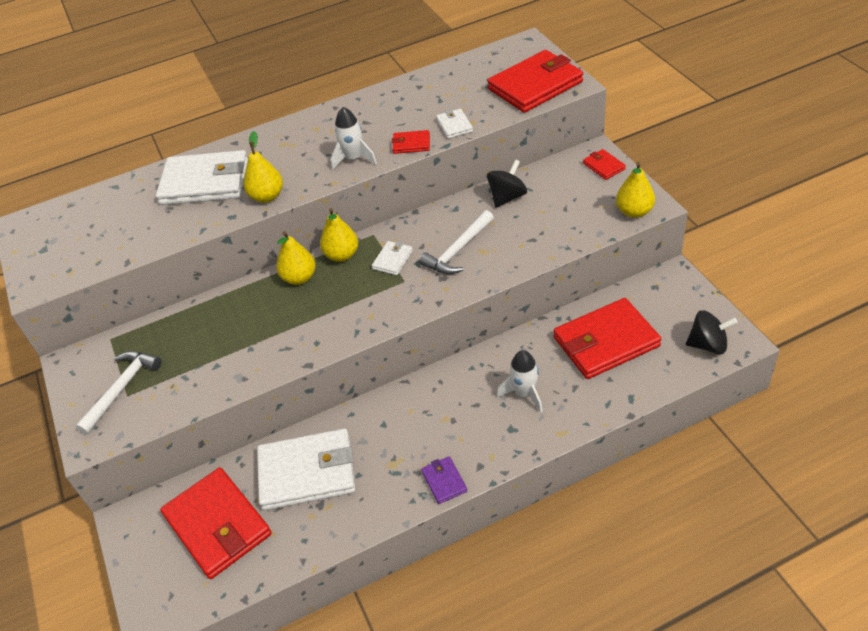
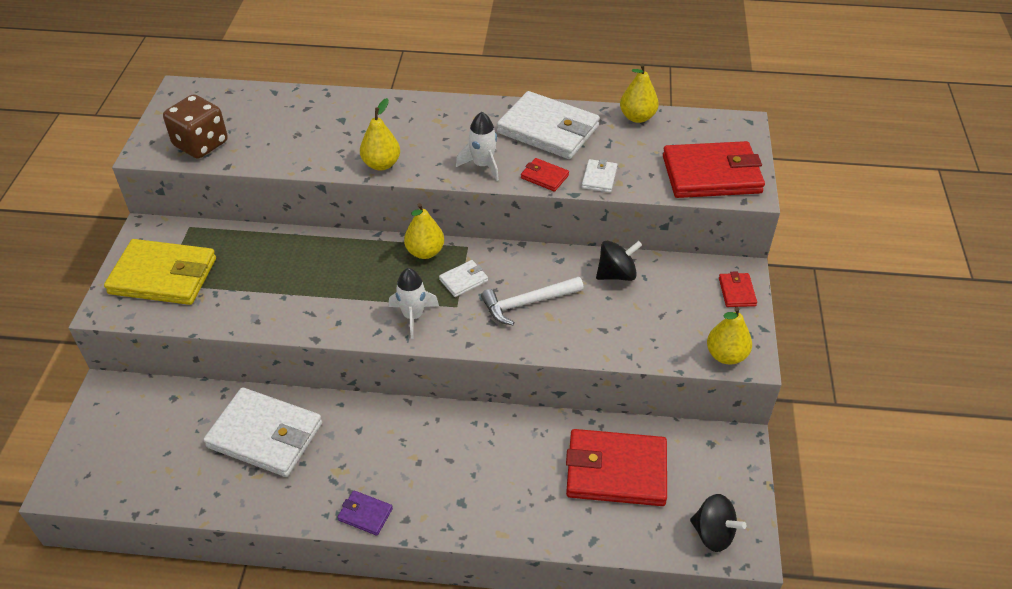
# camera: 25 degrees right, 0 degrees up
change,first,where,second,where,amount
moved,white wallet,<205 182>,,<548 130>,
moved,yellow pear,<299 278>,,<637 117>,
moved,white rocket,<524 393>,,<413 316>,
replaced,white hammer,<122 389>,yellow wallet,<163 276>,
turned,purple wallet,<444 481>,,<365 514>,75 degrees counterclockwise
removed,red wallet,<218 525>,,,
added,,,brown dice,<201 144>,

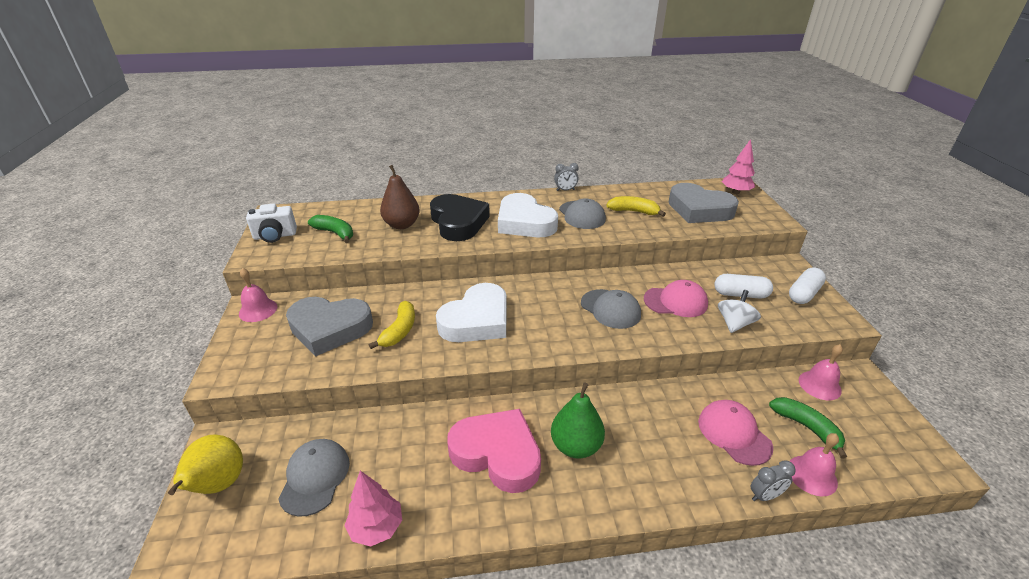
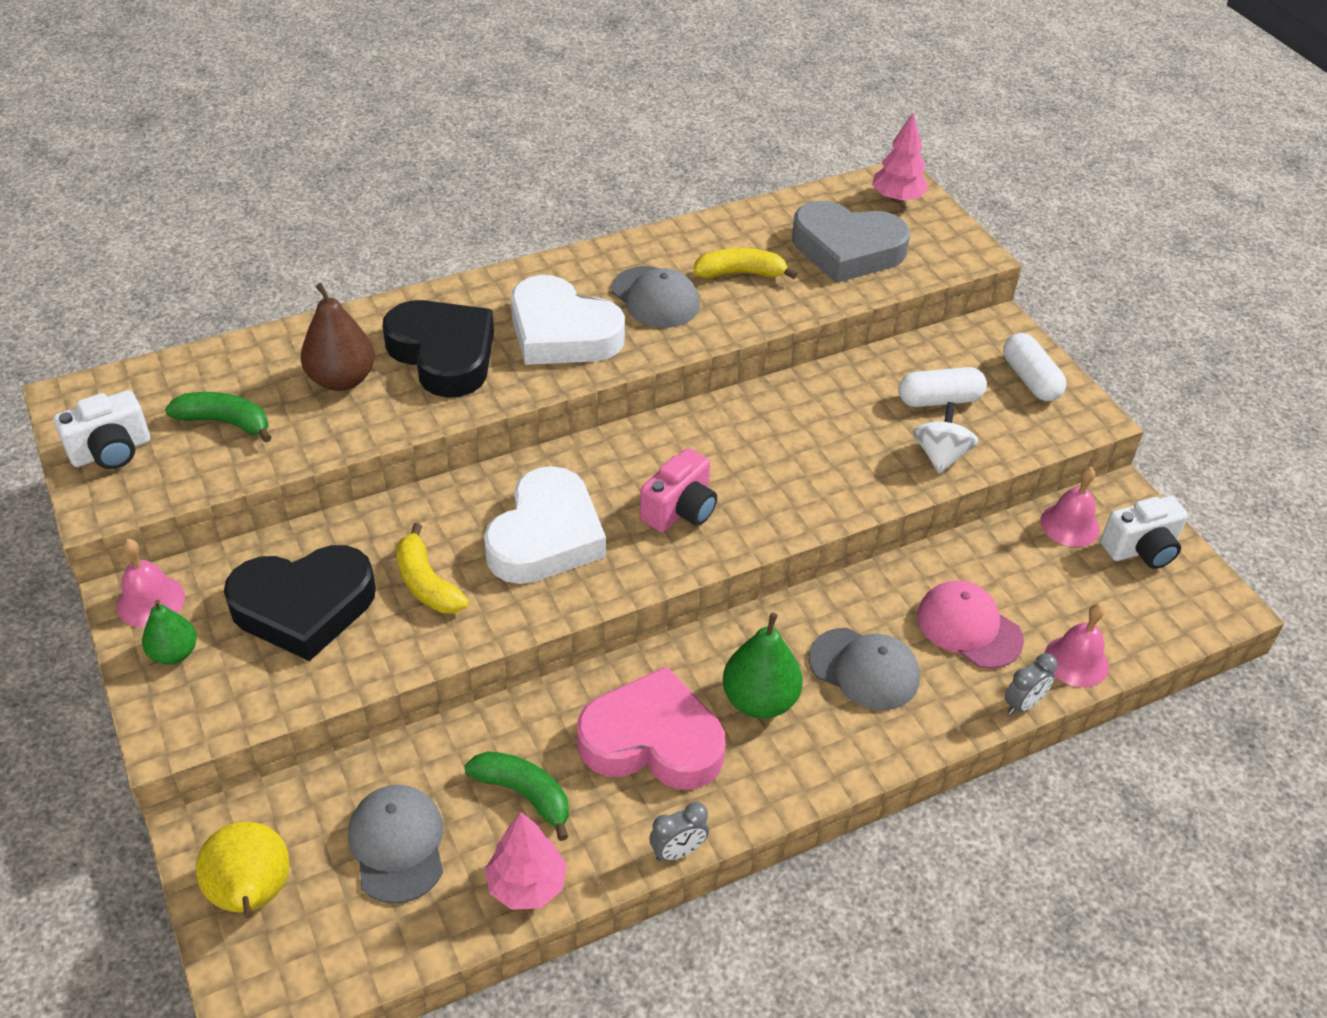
# camera: 20 degrees left, 10 degrees up
change,first,where,second,where,amount
moved,grey clock,<565 190>,,<678 851>,
turned,white capsule,<803 294>,,<1030 379>,45 degrees counterclockwise
removed,pink cap,<675 302>,,,
moved,grey cap,<610 309>,,<864 669>,
recoloured,grey heart,<329 328>,black heart,<304 607>,
turned,yellow banana,<399 331>,,<427 583>,150 degrees clockwise
moved,green banana,<806 427>,,<524 794>,
added,,,pink camera,<680 510>,
added,,,white camera,<1141 549>,
added,,,green pear,<174 653>,

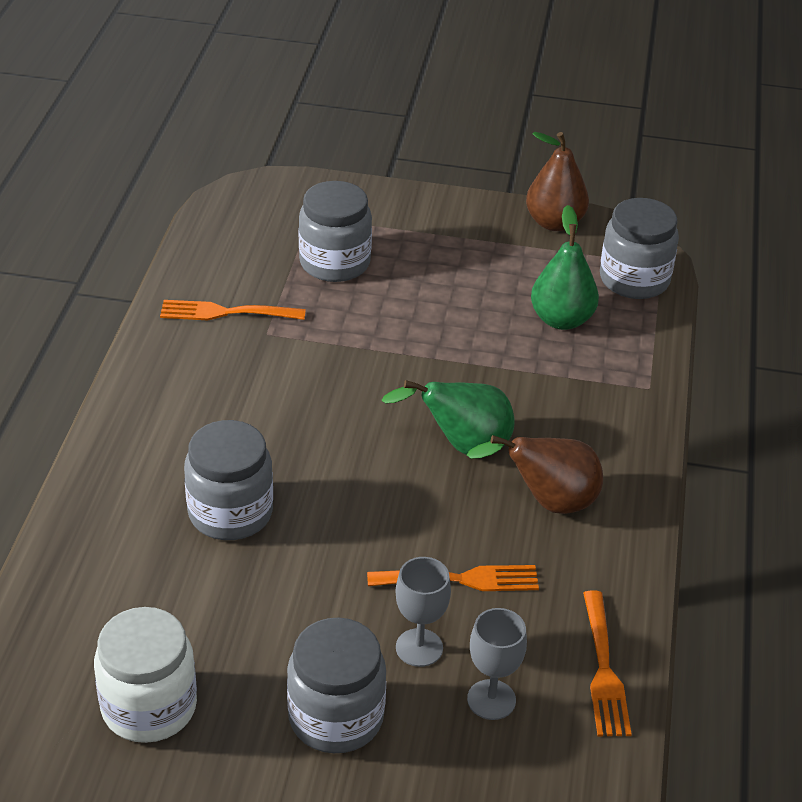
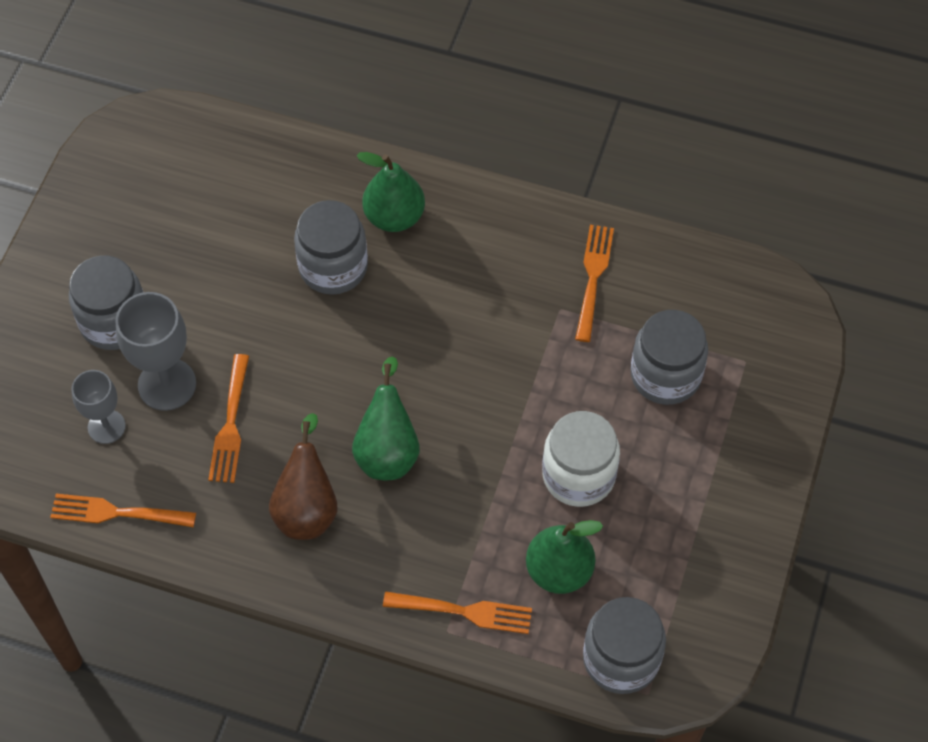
# camera: 100 degrees right, 20 degrees up
change,first,where,second,where,amount
removed,brown pear,<554 223>,,,
resized,grey goblet,<419 648>,,<167 384>,x1.57
moved,white jar,<149 707>,,<578 475>,
added,,,green pear,<394 217>,
added,,,orange fork,<464 612>,

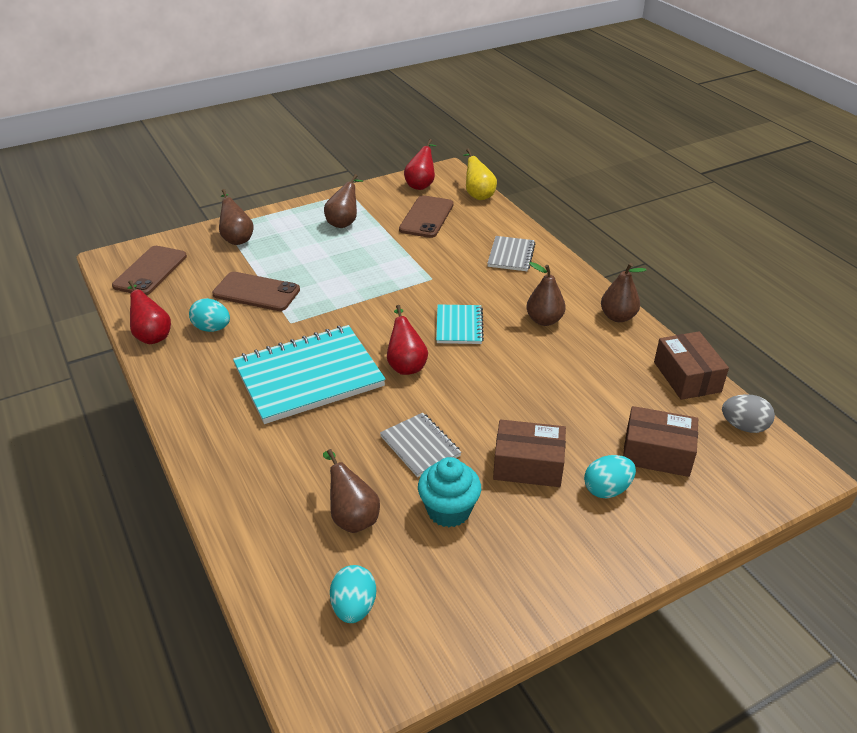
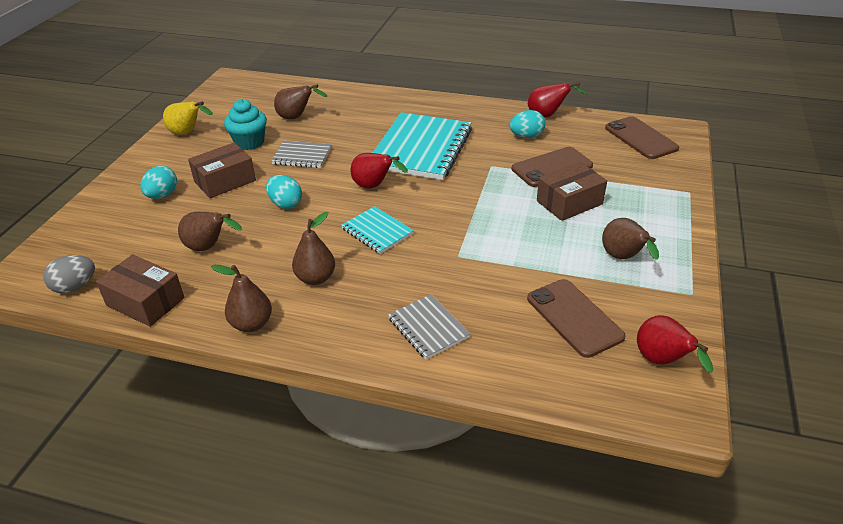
# camera: 135 degrees right, 0 degrees up
change,first,where,second,where,amount
moved,yellow pear,<478 195>,,<188 133>,
moved,brown pear,<237 238>,,<209 247>,
moved,brown box,<657 453>,,<569 202>,
moved,turquoise egg,<354 607>,,<285 204>,

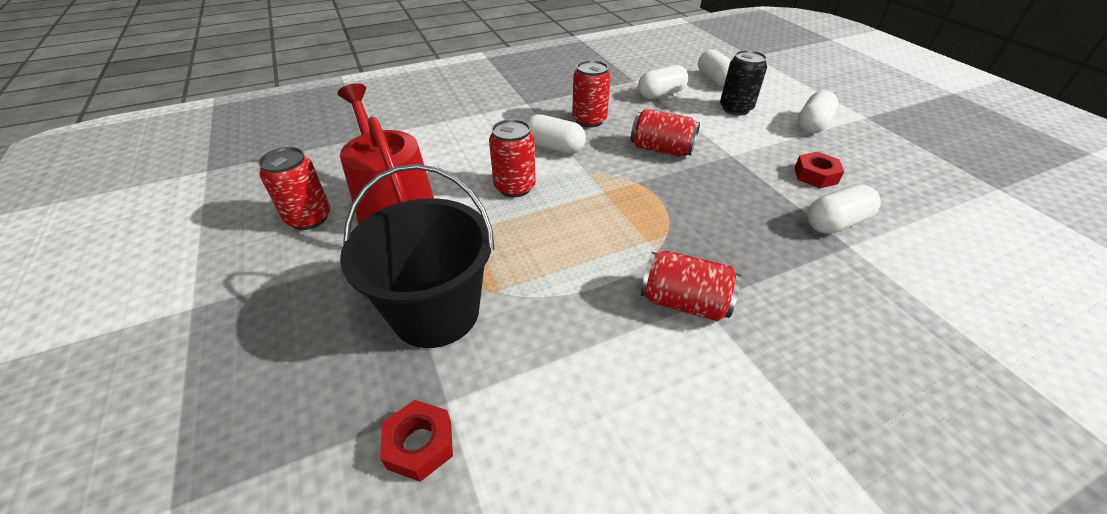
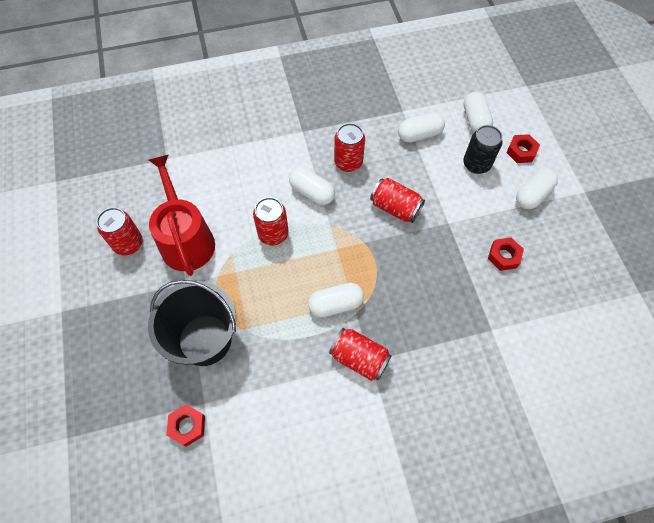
# camera: 10 degrees right, 20 degrees up
change,first,where,second,where,amount
moved,white capsule,<835 223>,,<335 304>,
added,,,red nut,<521 151>,

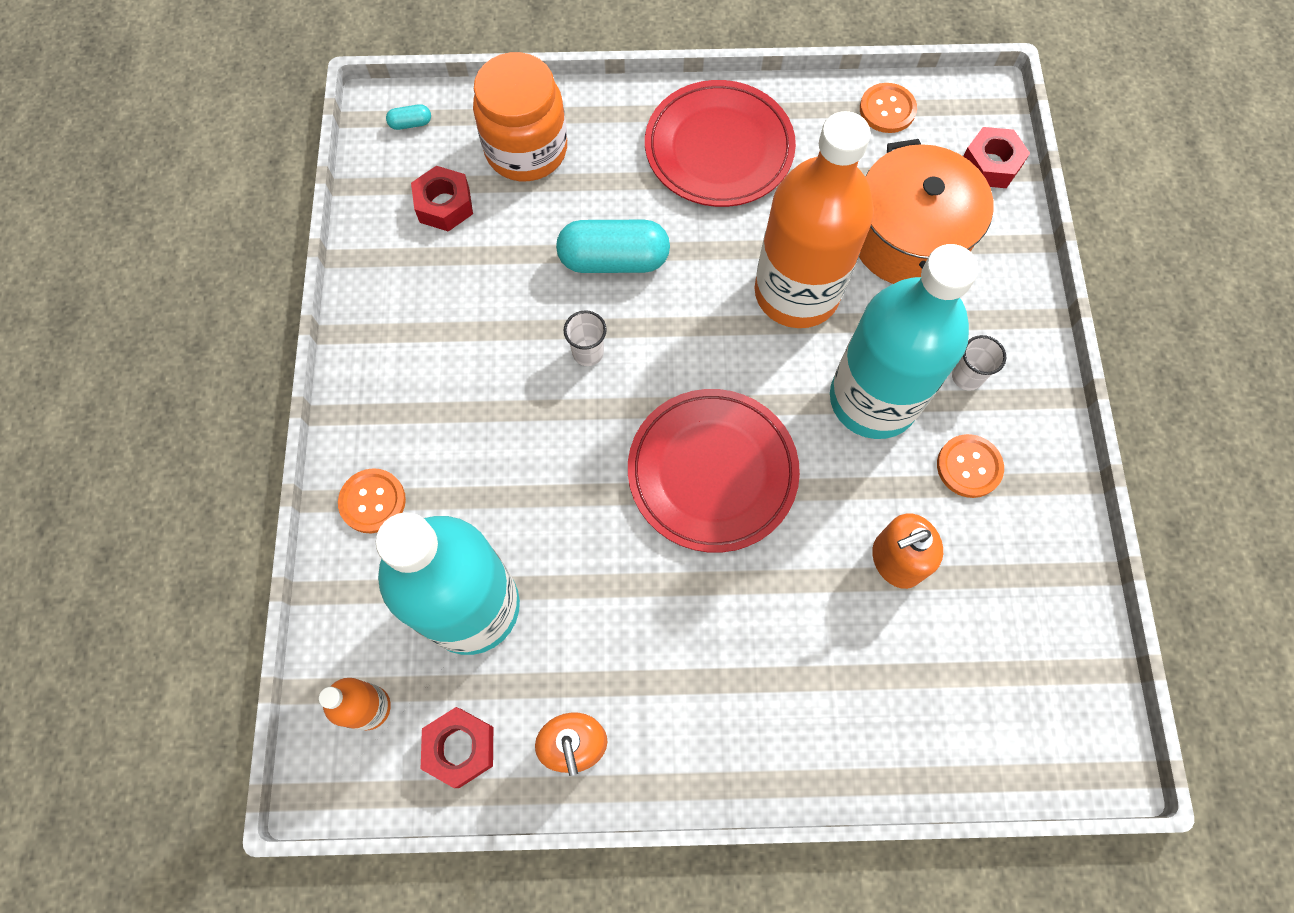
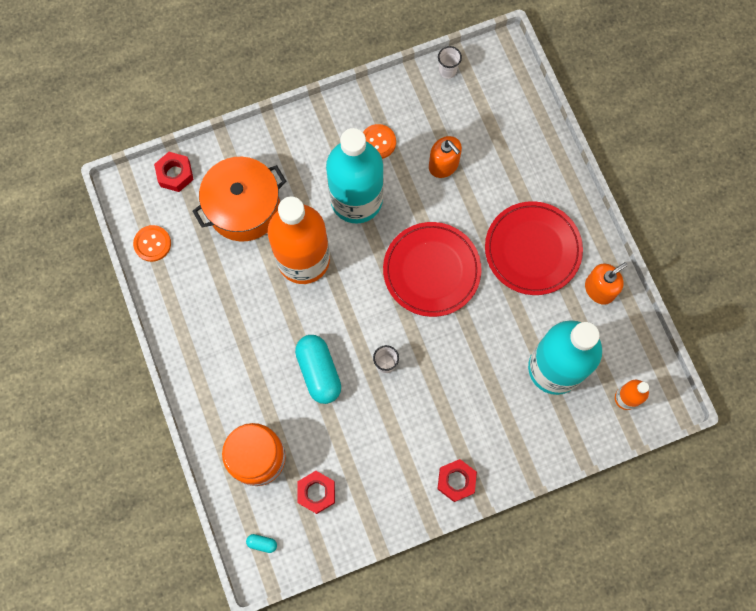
# camera: 110 degrees left, 5 degrees up
change,first,where,second,where,amount
moved,red plate,<719 148>,,<532 249>,
turned,turquoise capsule,<411 123>,,<262 543>,45 degrees counterclockwise
moved,white cup,<966 376>,,<447 71>,
removed,orange button,<372 501>,,,
moved,red nut,<460 748>,,<456 481>,

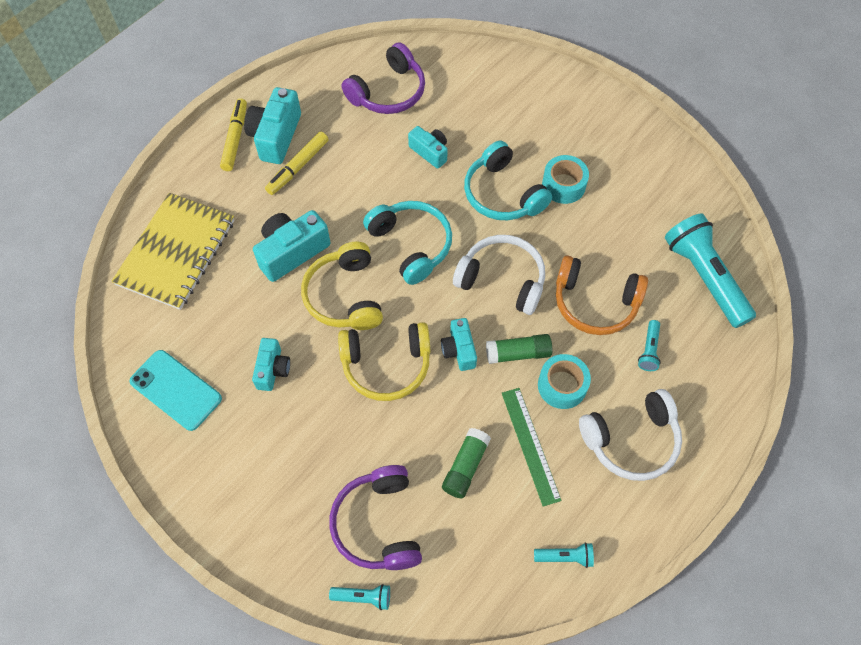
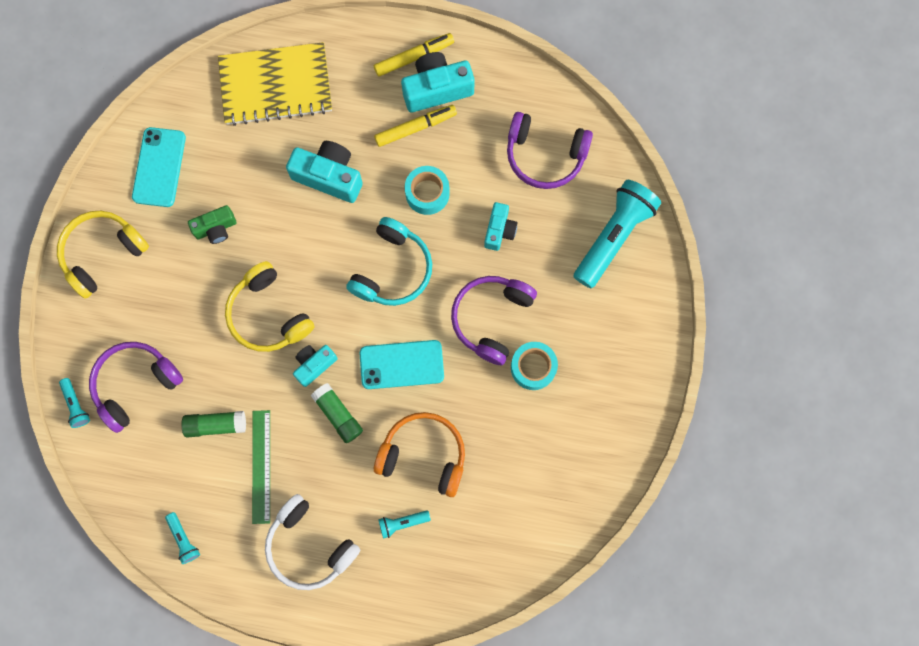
# camera: 60 degrees right, 15 degrees up
change,first,where,second,where,amount
turned,yellow marker,<298 167>,,<415 128>,150 degrees clockwise
recoloured,turquoise headphones,<502 194>,purple headphones,<491 318>,
moved,turquoise flashlight,<704 277>,,<613 237>,
replaced,white headphones,<502 280>,turquoise phone,<401 364>,
moved,yellow headphones,<345 296>,,<102 253>,
turned,orange headphones,<595 303>,,<423 455>,120 degrees clockwise
recoloured,turquoise camera,<272 369>,green camera,<216 228>,
moved,turquoise tape,<562 386>,,<427 193>,
turned,green ruler,<530 445>,,<261 466>,45 degrees counterclockwise

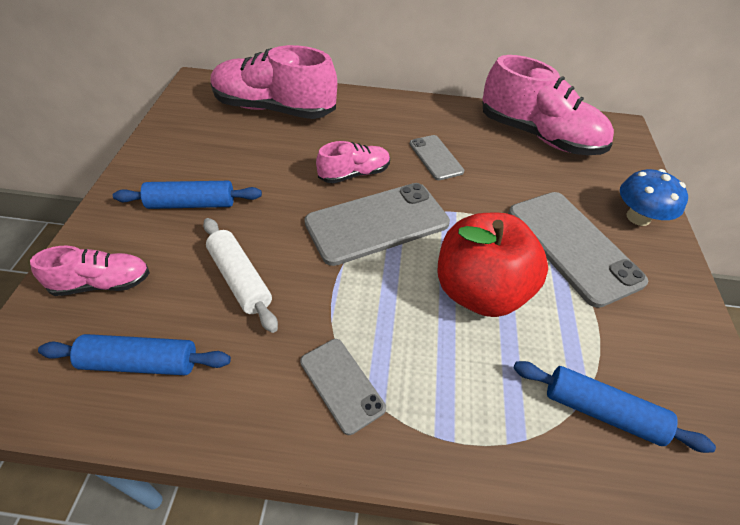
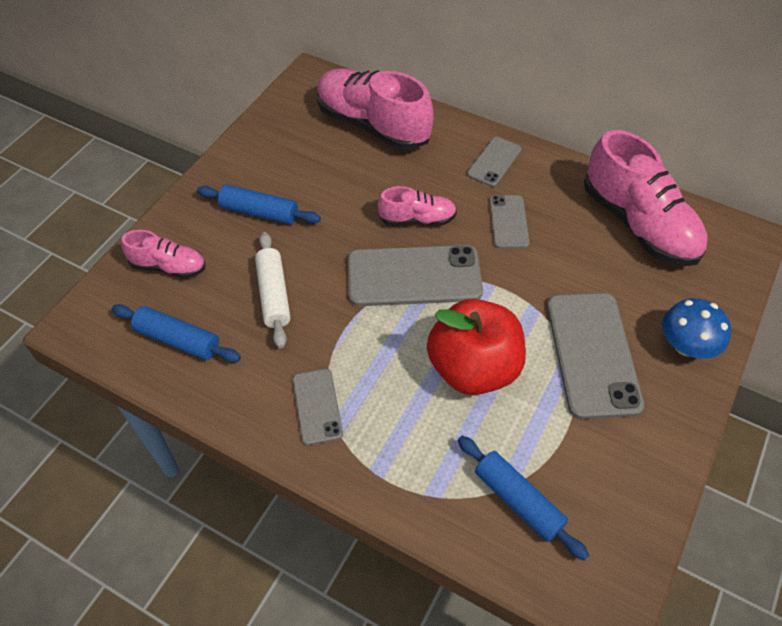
# camera: 25 degrees right, 5 degrees up
change,first,where,second,where,amount
added,,,grey phone,<494 162>,

